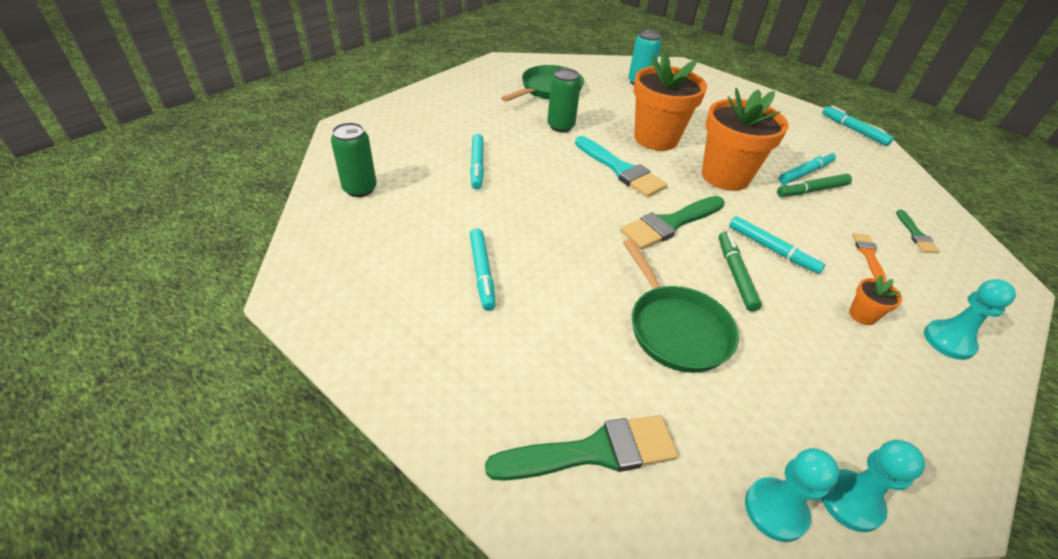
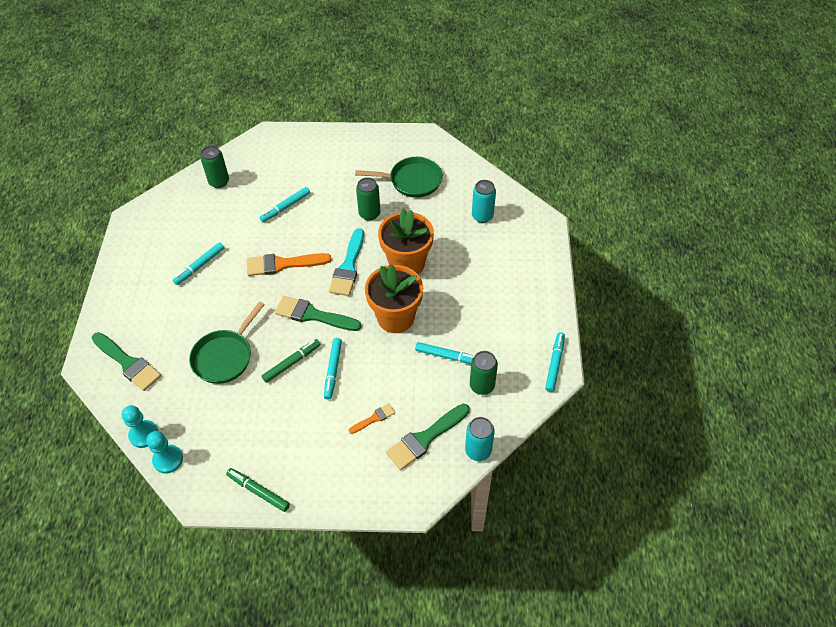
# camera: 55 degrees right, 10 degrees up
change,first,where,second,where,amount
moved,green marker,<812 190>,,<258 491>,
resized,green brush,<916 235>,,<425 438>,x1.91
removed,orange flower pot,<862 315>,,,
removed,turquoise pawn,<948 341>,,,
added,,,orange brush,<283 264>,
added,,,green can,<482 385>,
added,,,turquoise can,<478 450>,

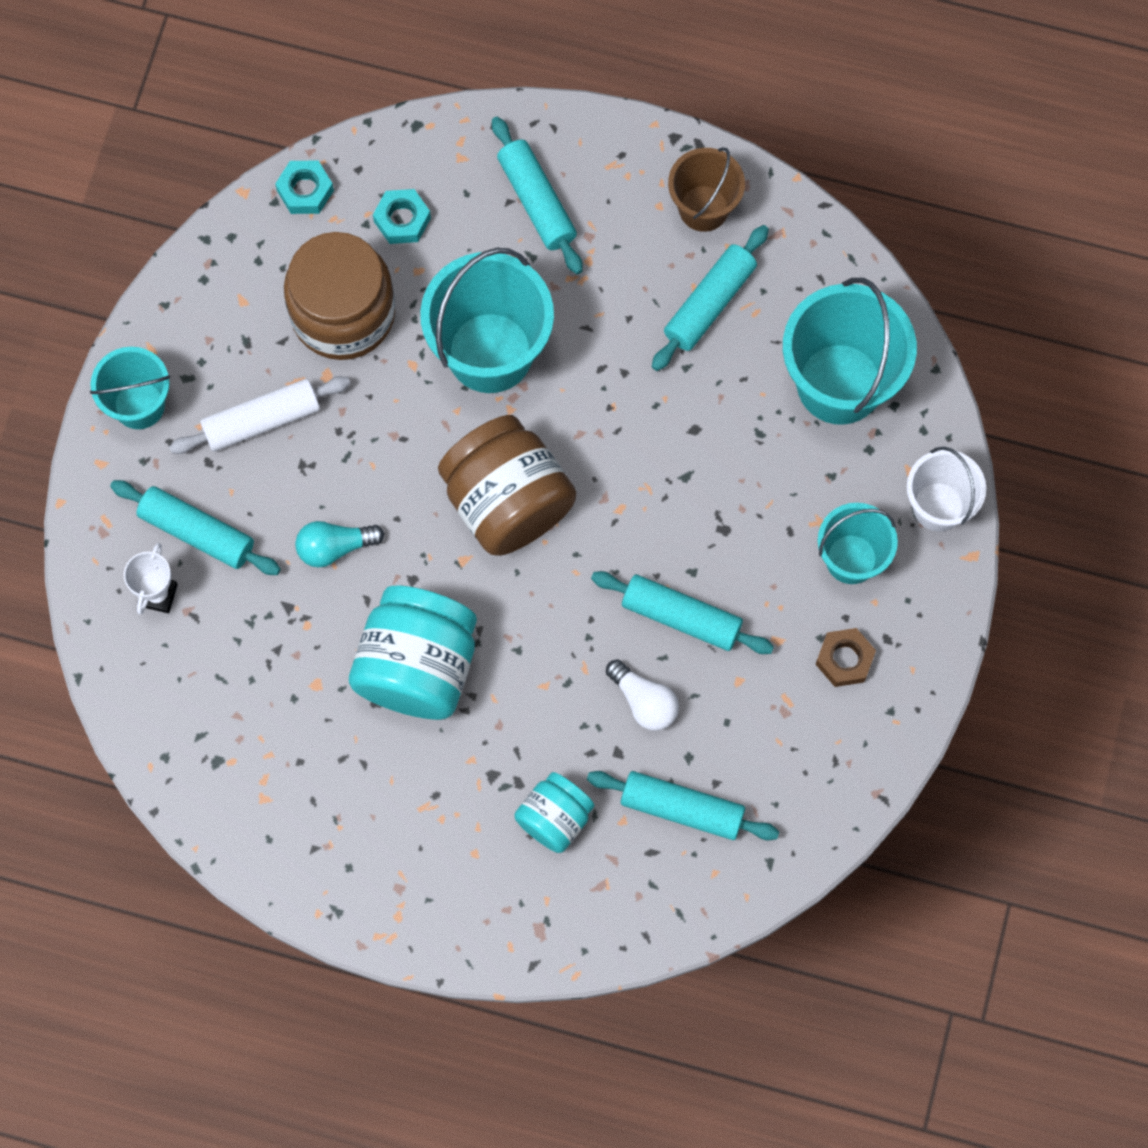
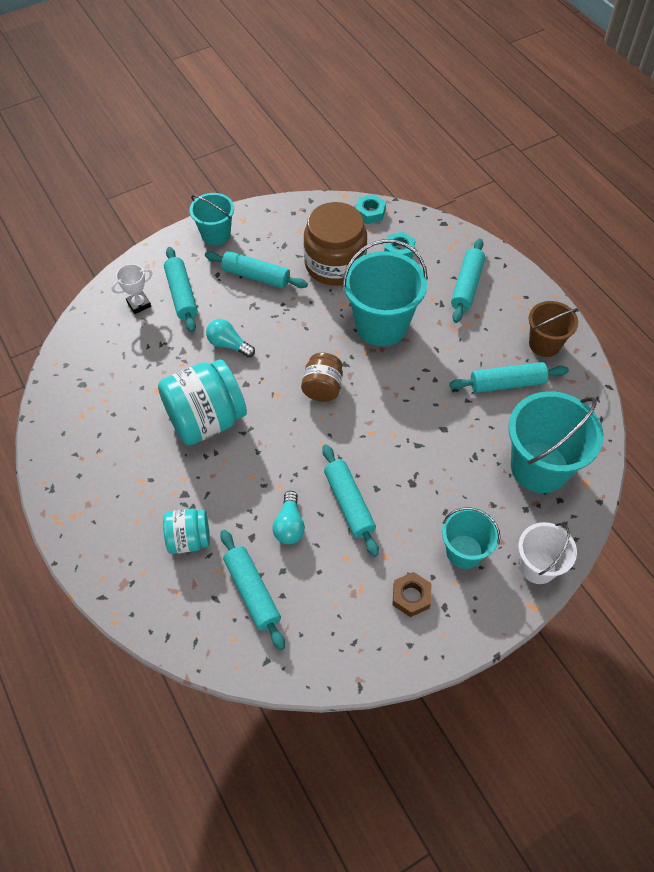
# camera: 45 degrees right, 15 degrees down
change,first,where,second,where,amount
recoloured,white rolling pin,<262 421>,turquoise rolling pin,<256 276>,
resized,brown jar,<507 502>,,<322 388>,x0.56
recoloured,white light bulb,<644 701>,turquoise light bulb,<289 525>,

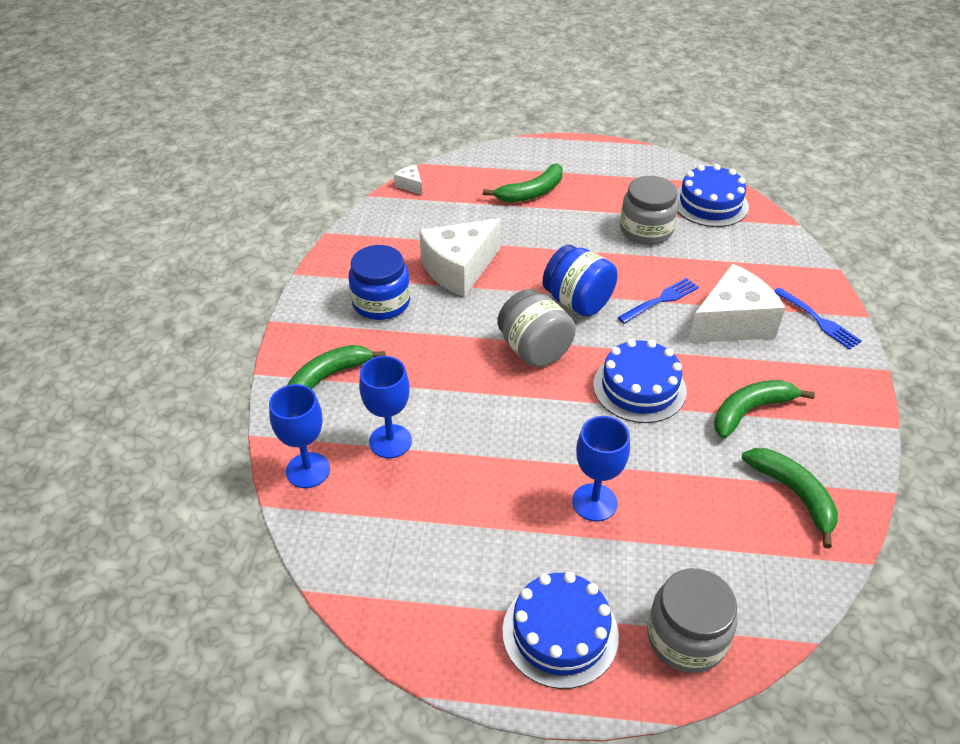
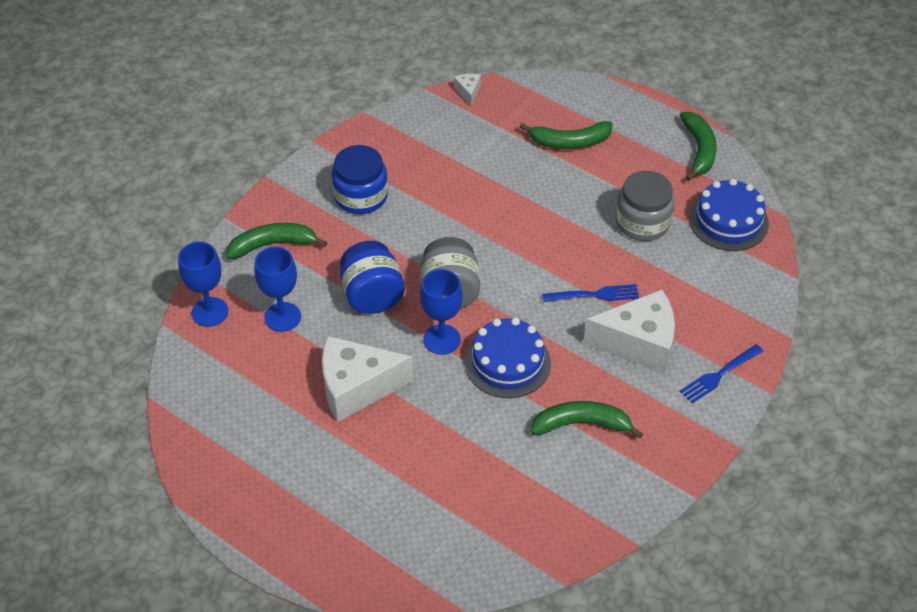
# camera: 30 degrees right, 5 degrees up
change,first,where,second,where,amount
moved,white cheese,<459 269>,,<356 387>,
moved,blue jar,<577 302>,,<372 295>,
turned,blue fork,<817 320>,,<719 374>,60 degrees clockwise
moved,blue goblet,<594 502>,,<442 339>,
moved,green banana,<794 494>,,<699 150>,
removed,grey jar,<686 637>,,,
removed,blue cake,<560 633>,,,

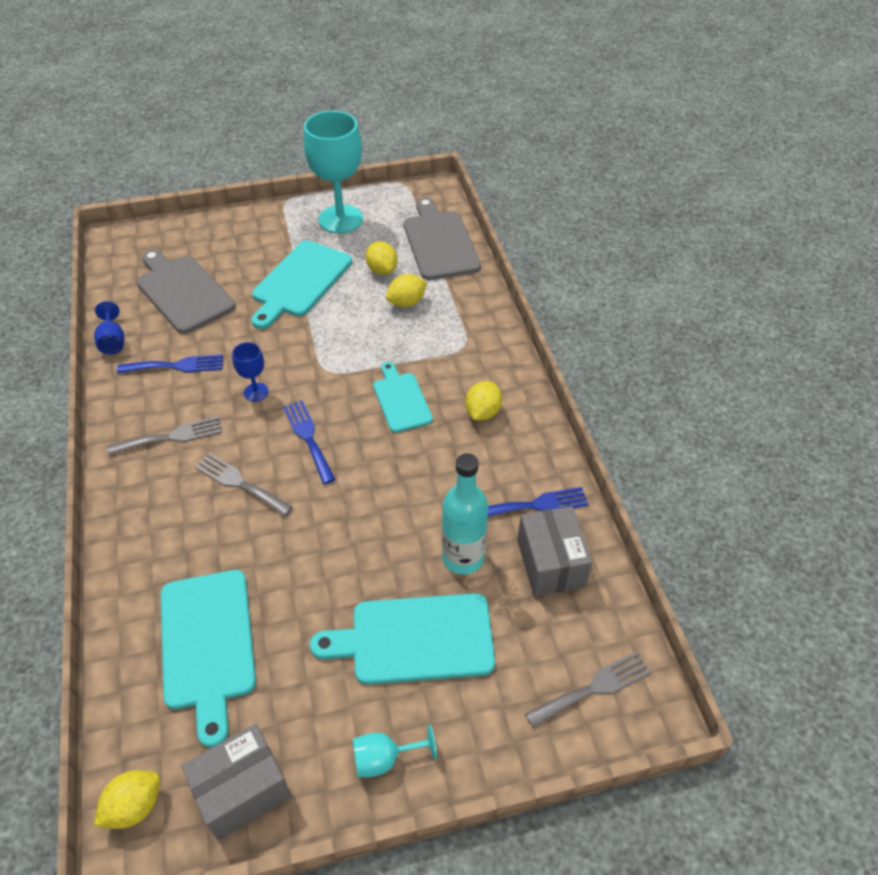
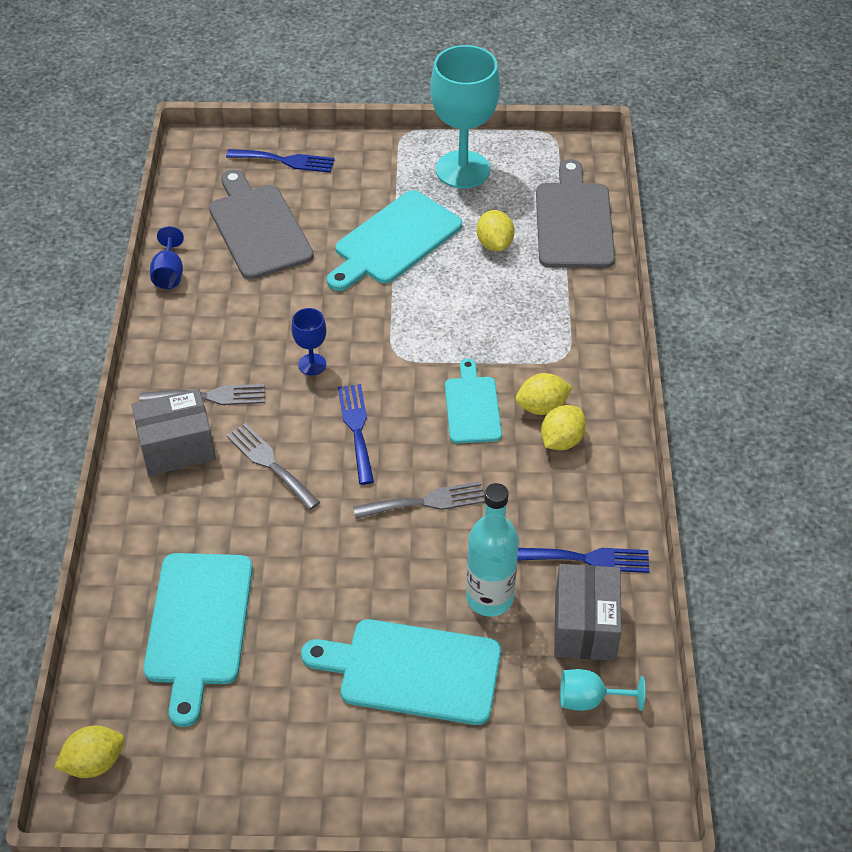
# camera: 15 degrees right, 0 degrees up
change,first,where,second,where,amount
moved,yellow lemon,<406 302>,,<542 407>,
moved,blue fork,<176 366>,,<285 161>,
moved,grey fork,<593 688>,,<426 502>,
moved,grey box,<242 790>,,<177 447>,
moved,turquoise goblet,<384 758>,,<589 700>,

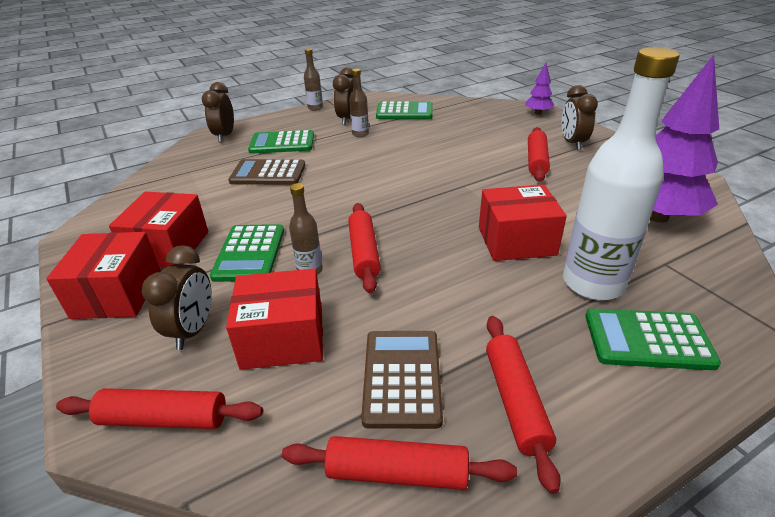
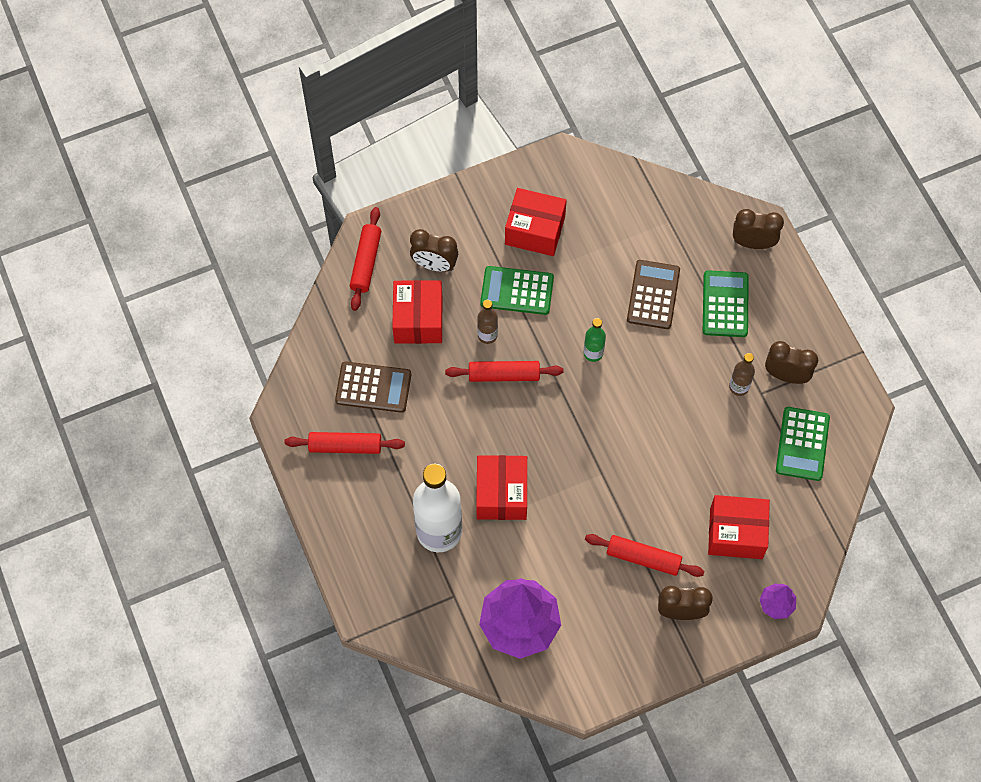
# camera: 95 degrees right, 30 degrees up
change,first,where,second,where,amount
removed,brown bottle,<315 108>,,,
moved,red box,<117 294>,,<736 533>,
removed,green calculator,<647 340>,,,
removed,red rolling pin,<397 473>,,,
added,,,green bottle,<593 353>,

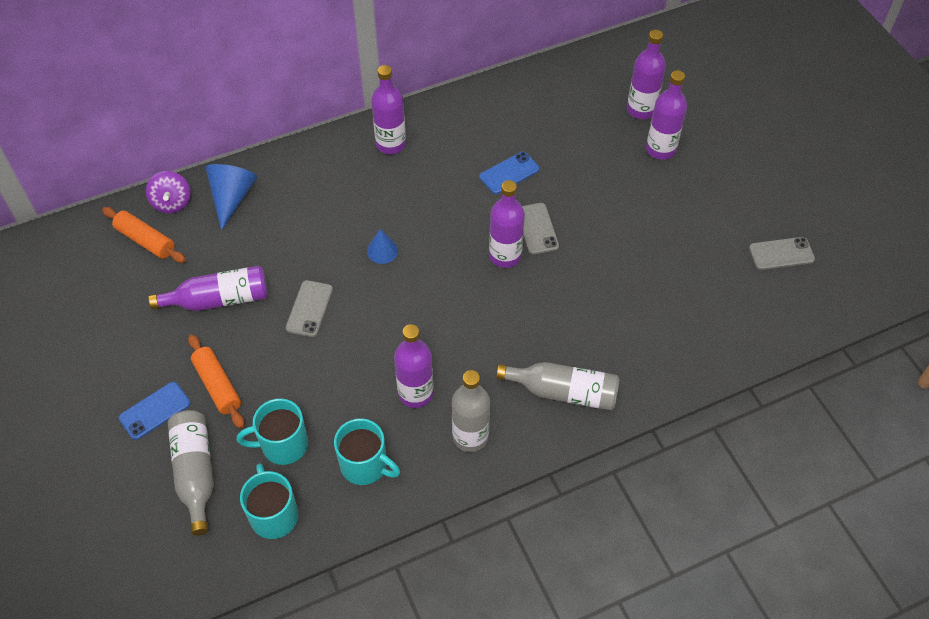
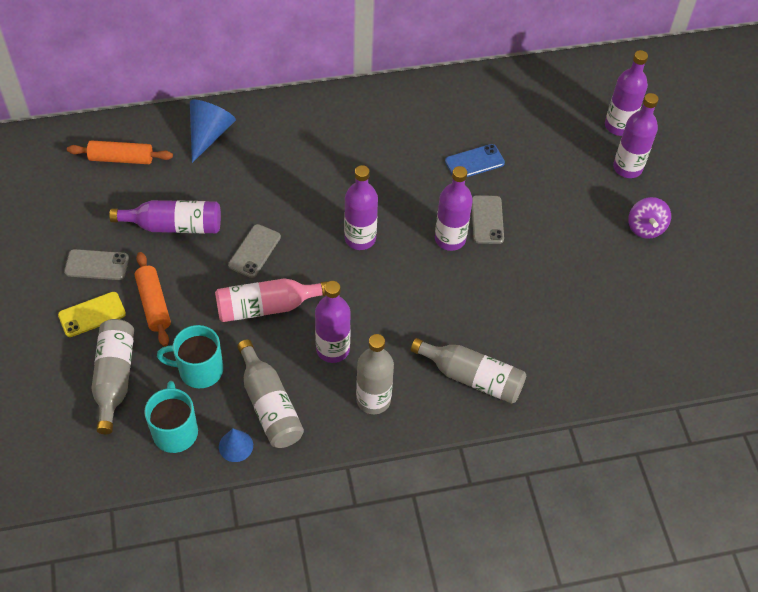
# camera: 10 degrees right, 0 degrees up
change,first,where,second,where,amount
moved,purple bottle,<391 144>,,<360 238>,
moved,purple spinning top,<172 203>,,<645 228>,
turned,orange rolling pin,<146 240>,,<121 158>,45 degrees counterclockwise
moved,blue cone,<382 250>,,<236 446>,
moved,grey phone,<781 253>,,<97 265>,
recoloured,blue phone,<155 411>,yellow phone,<92 315>,
replaced,turquoise mug,<365 465>,grey bottle,<269 405>,
added,,,pink bottle,<266 307>,

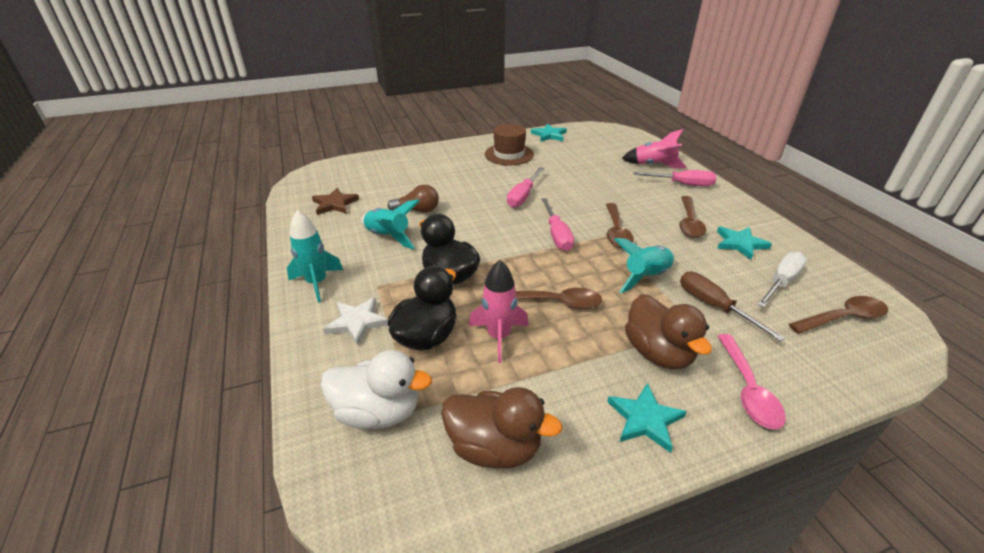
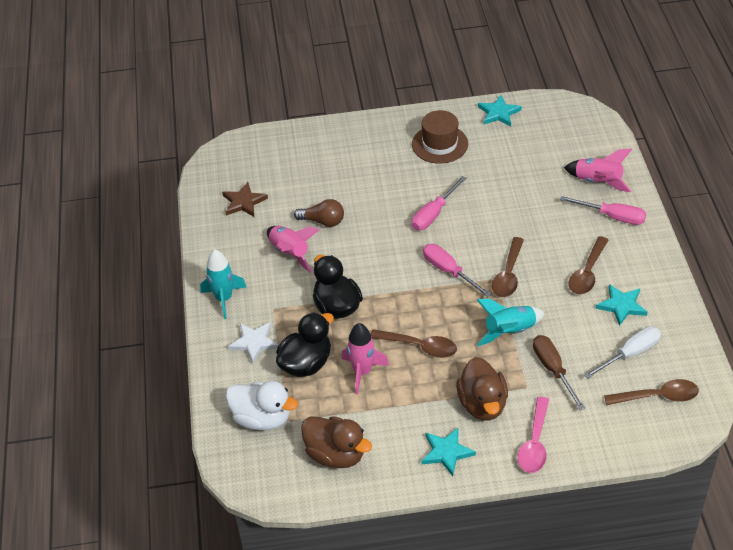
# camera: 15 degrees right, 10 degrees up
change,first,where,second,where,amount
turned,pink screwdriver,<557 235>,,<449 271>,135 degrees clockwise
recoloured,turquoise rocket,<388 237>,pink rocket,<290 253>,

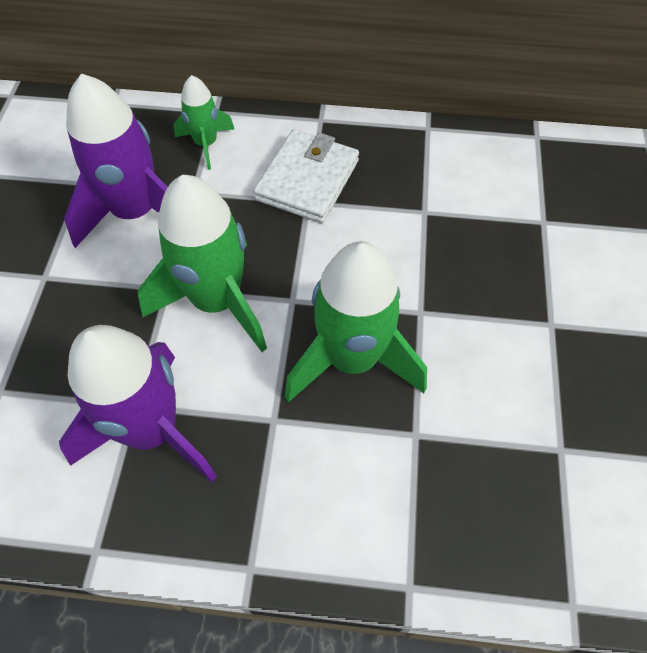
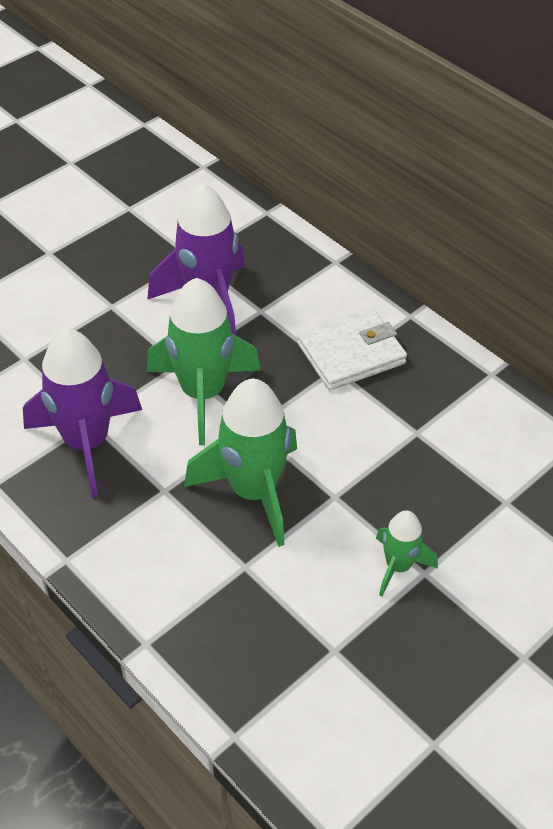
# camera: 40 degrees right, 10 degrees down
change,first,where,second,where,amount
moved,green rocket,<206 144>,,<398 566>,

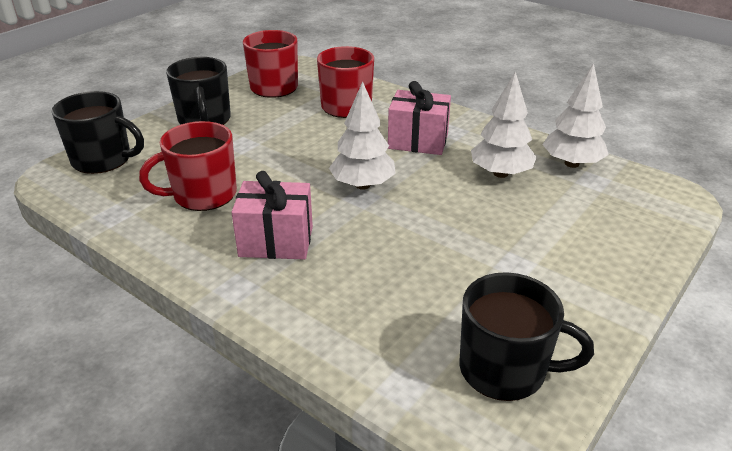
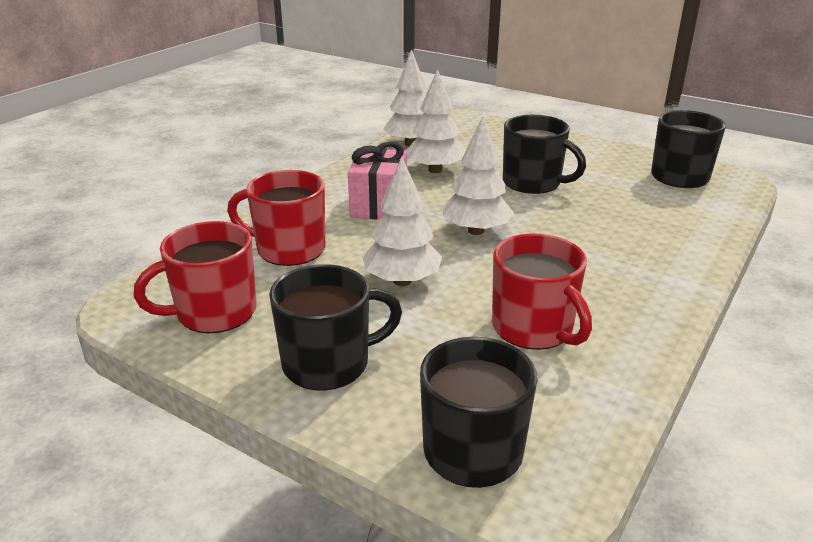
# camera: 95 degrees left, 5 degrees down
change,first,where,second,where,amount
removed,pink gift,<276 241>,,,
added,,,black mug,<533 183>,
added,,,white tree,<402 281>,

